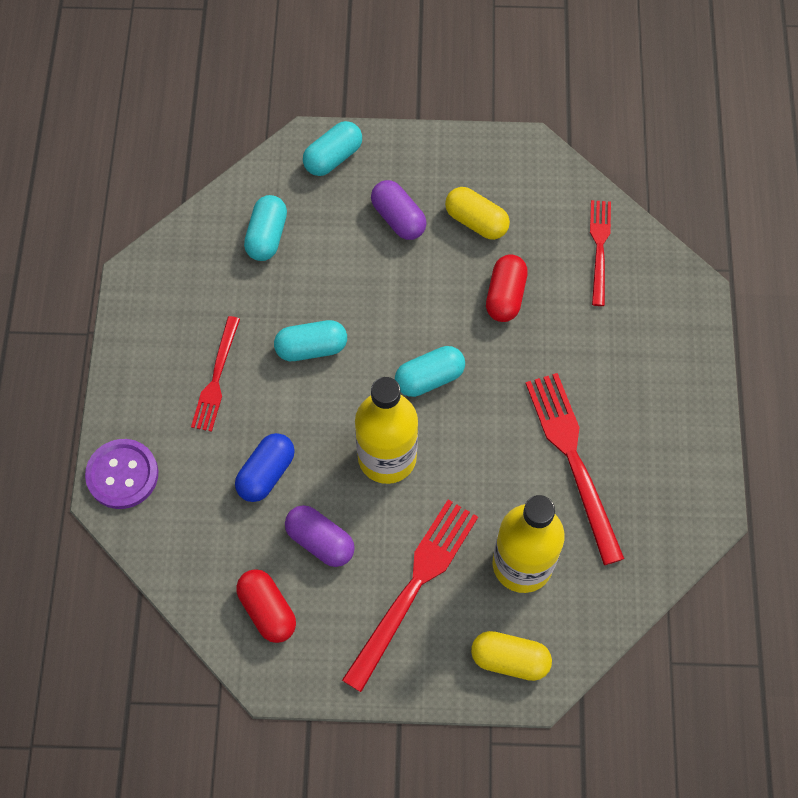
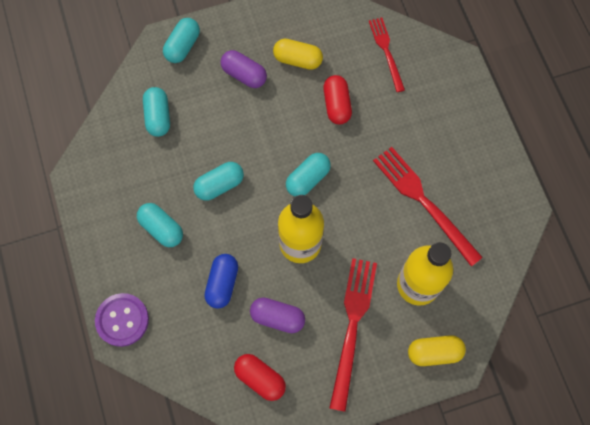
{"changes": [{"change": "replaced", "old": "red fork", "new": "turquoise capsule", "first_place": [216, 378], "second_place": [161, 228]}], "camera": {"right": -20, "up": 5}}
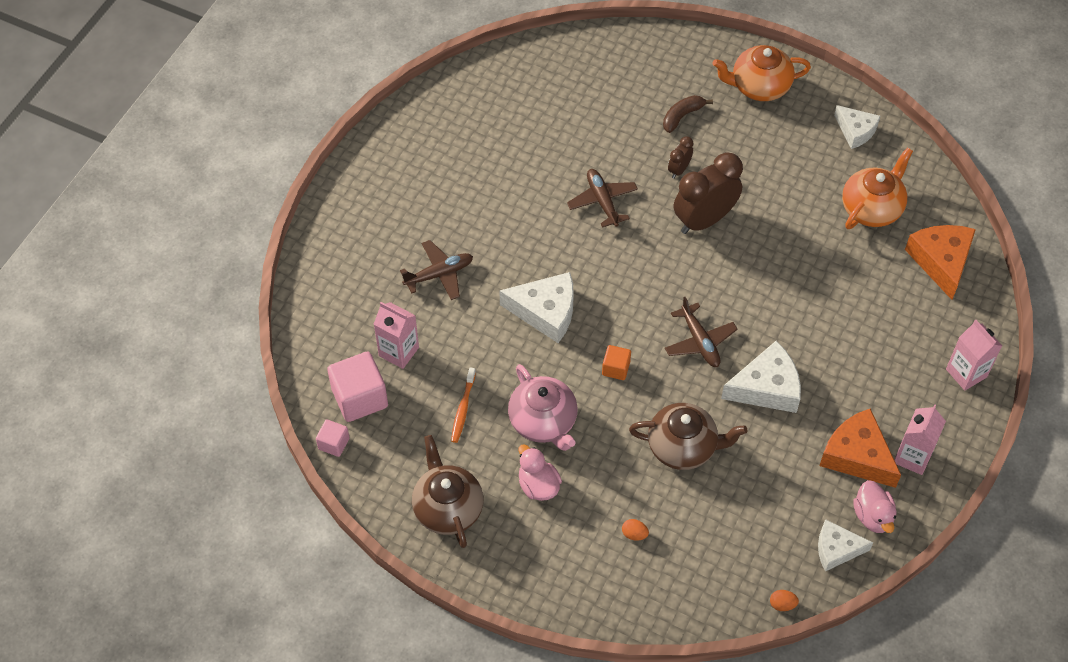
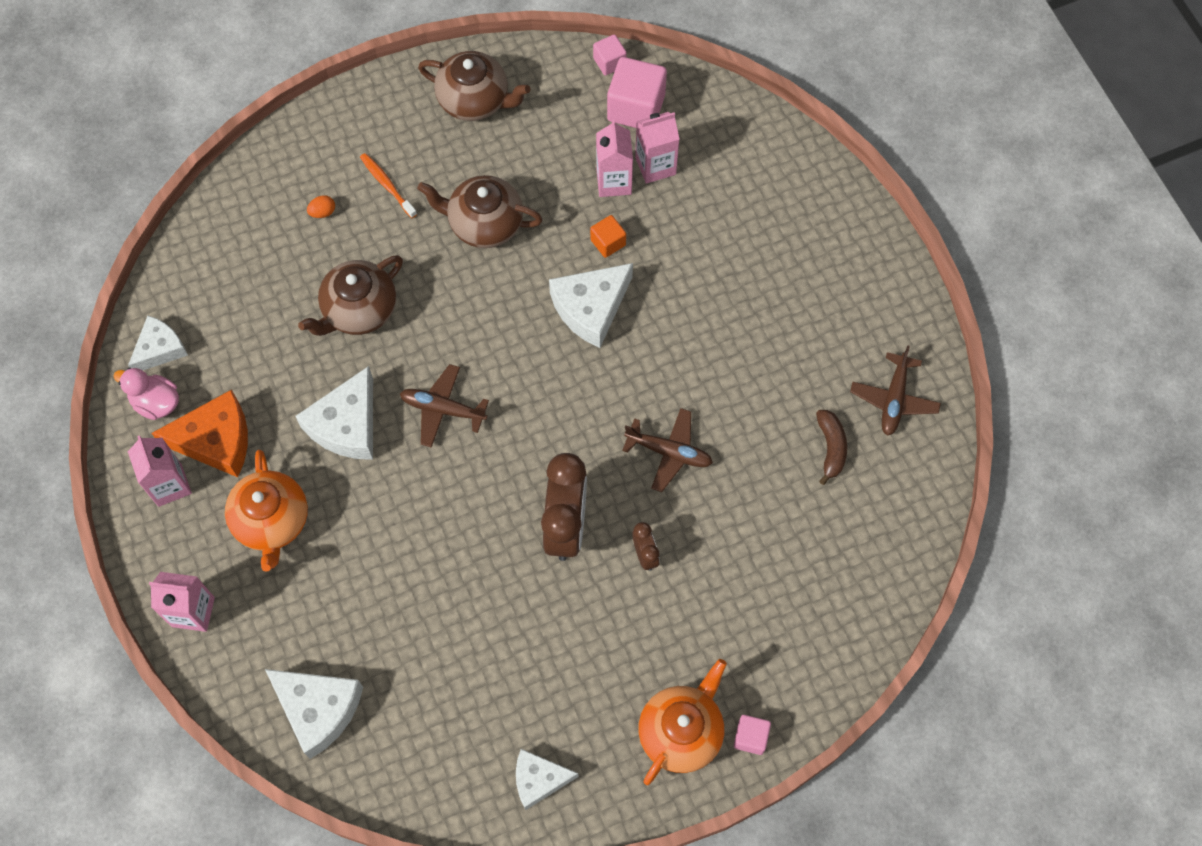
{"changes": [{"change": "moved", "old": "brown banana", "first_place": [682, 116], "second_place": [831, 448]}, {"change": "moved", "old": "orange teapot", "first_place": [871, 208], "second_place": [272, 521]}, {"change": "recoloured", "old": "orange cheese", "new": "white cheese", "first_place": [941, 261], "second_place": [318, 709]}, {"change": "moved", "old": "brown plane", "first_place": [439, 274], "second_place": [894, 399]}, {"change": "moved", "old": "orange cube", "first_place": [616, 368], "second_place": [608, 242]}, {"change": "recoloured", "old": "pink teapot", "new": "brown teapot", "first_place": [543, 422], "second_place": [484, 224]}, {"change": "moved", "old": "orange toothbrush", "first_place": [463, 409], "second_place": [387, 185]}, {"change": "removed", "old": "pink duck", "first_place": [538, 485]}, {"change": "removed", "old": "orange egg", "first_place": [782, 604]}, {"change": "added", "new": "pink carton", "second_place": [614, 182]}, {"change": "added", "new": "pink cube", "second_place": [750, 737]}], "camera": {"right": 130, "up": 10}}
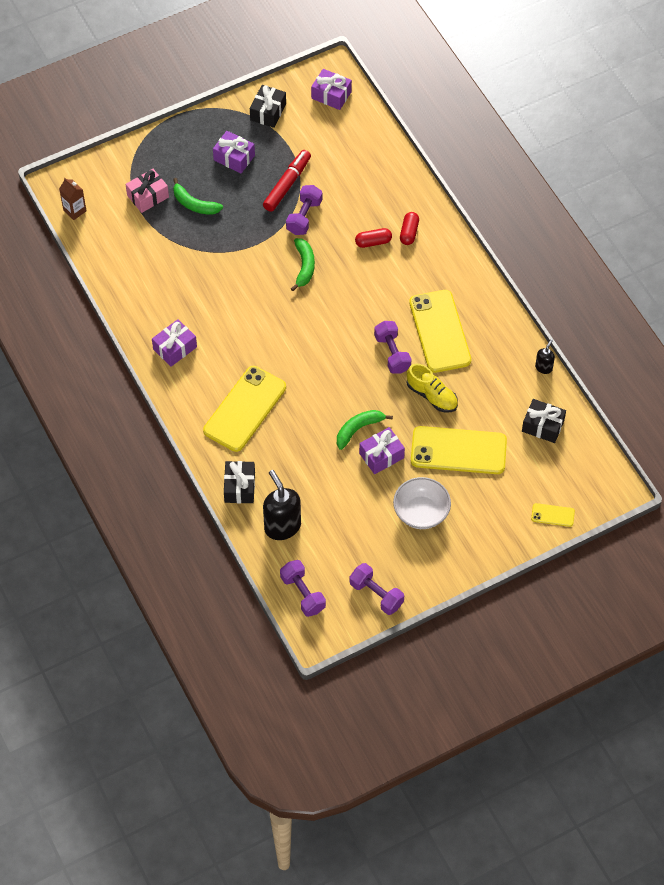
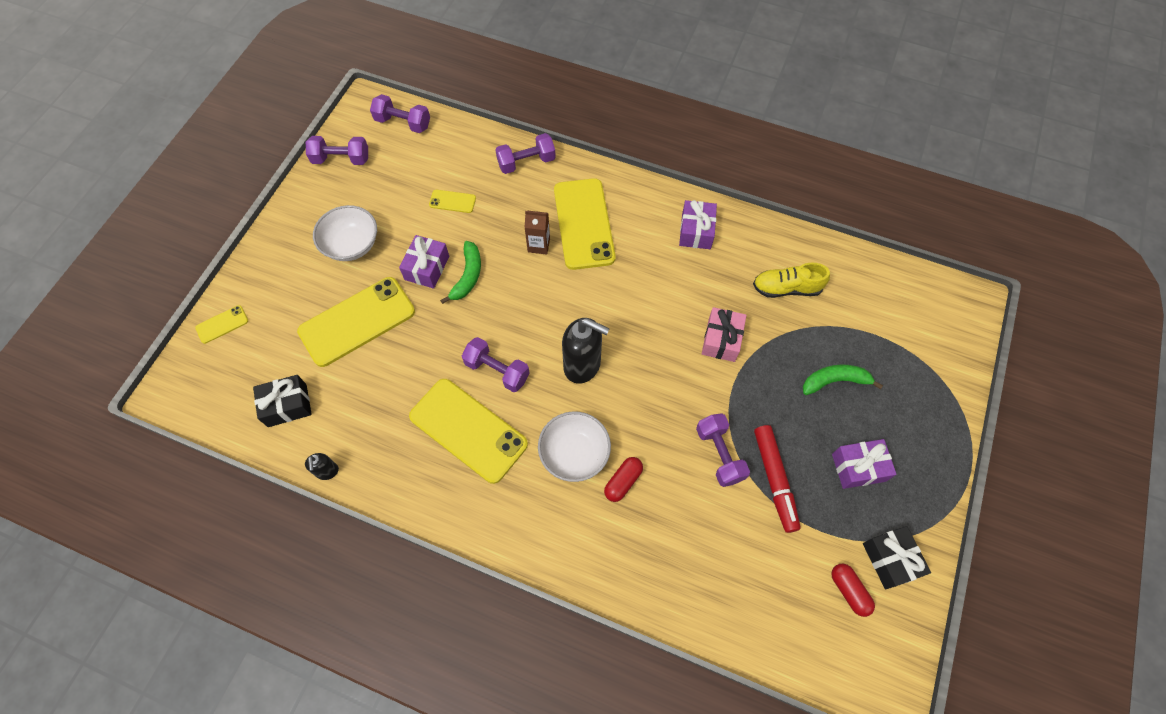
{"changes": [{"change": "removed", "old": "purple gift", "first_place": [331, 95]}, {"change": "moved", "old": "pink gift", "first_place": [148, 196], "second_place": [721, 340]}, {"change": "moved", "old": "brown carton", "first_place": [74, 210], "second_place": [539, 245]}, {"change": "moved", "old": "red capsule", "first_place": [409, 232], "second_place": [849, 591]}, {"change": "removed", "old": "green banana", "first_place": [304, 266]}, {"change": "moved", "old": "yellow shoe", "first_place": [432, 396], "second_place": [786, 288]}, {"change": "replaced", "old": "black gift", "new": "purple dumbbell", "first_place": [239, 487], "second_place": [526, 162]}, {"change": "moved", "old": "black soap dispenser", "first_place": [282, 526], "second_place": [582, 365]}, {"change": "added", "new": "yellow phone", "second_place": [452, 201]}, {"change": "added", "new": "white bowl", "second_place": [574, 453]}], "camera": {"right": 140, "up": 5}}
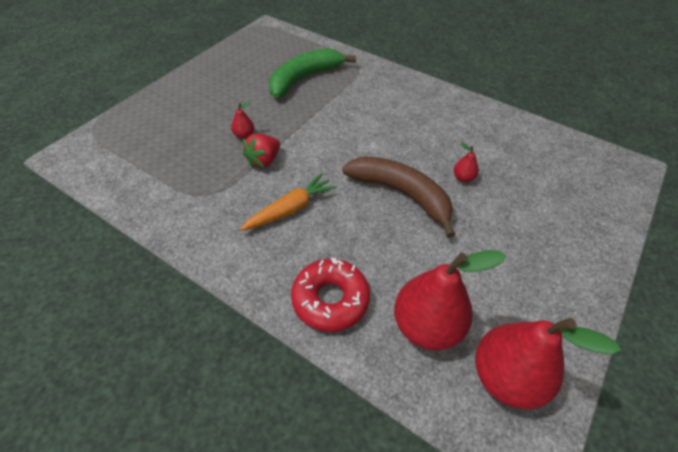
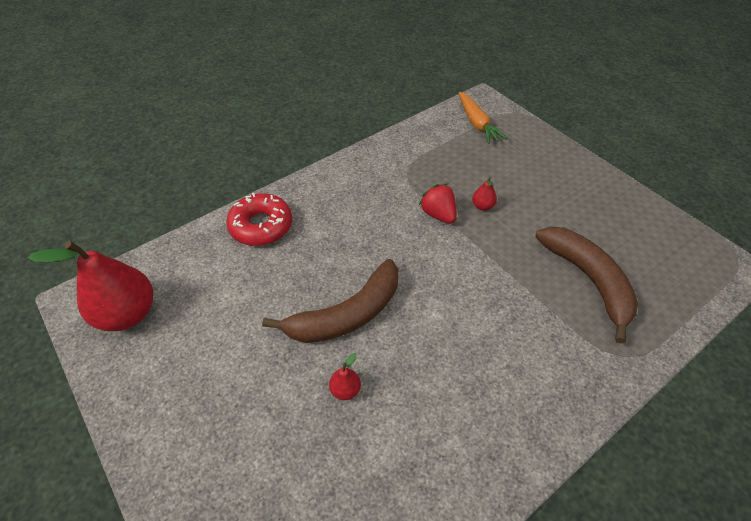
{"changes": [{"change": "recoloured", "old": "green banana", "new": "brown banana", "first_place": [304, 78], "second_place": [588, 280]}, {"change": "moved", "old": "orange carrot", "first_place": [290, 209], "second_place": [477, 123]}, {"change": "removed", "old": "red pear", "first_place": [427, 326]}], "camera": {"right": 110, "up": 0}}
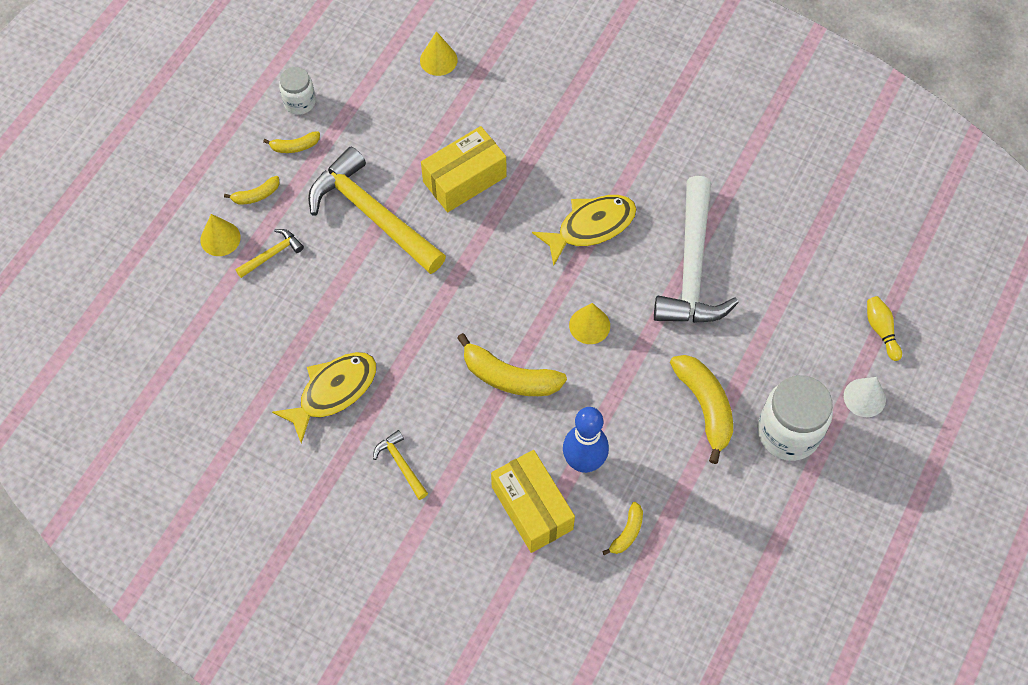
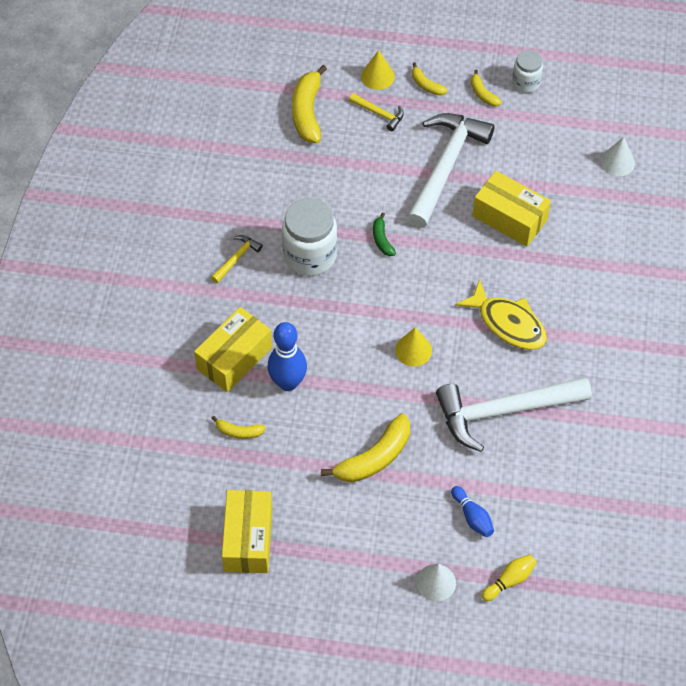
{"changes": [{"change": "recoloured", "old": "yellow cone", "new": "white cone", "first_place": [438, 60], "second_place": [617, 162]}, {"change": "recoloured", "old": "yellow hammer", "new": "white hammer", "first_place": [372, 214], "second_place": [446, 166]}, {"change": "moved", "old": "yellow banana", "first_place": [509, 377], "second_place": [307, 112]}, {"change": "removed", "old": "yellow fish", "first_place": [333, 392]}, {"change": "moved", "old": "white jar", "first_place": [788, 432], "second_place": [310, 255]}, {"change": "added", "new": "green banana", "second_place": [382, 239]}, {"change": "added", "new": "blue bowling pin", "second_place": [472, 517]}, {"change": "added", "new": "yellow box", "second_place": [248, 539]}], "camera": {"right": 70, "up": -5}}
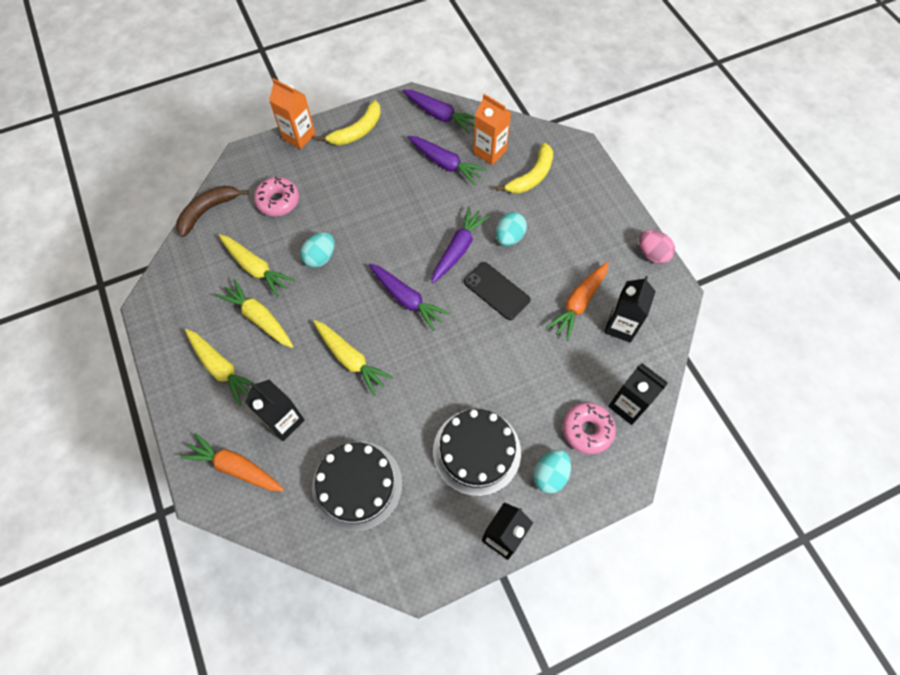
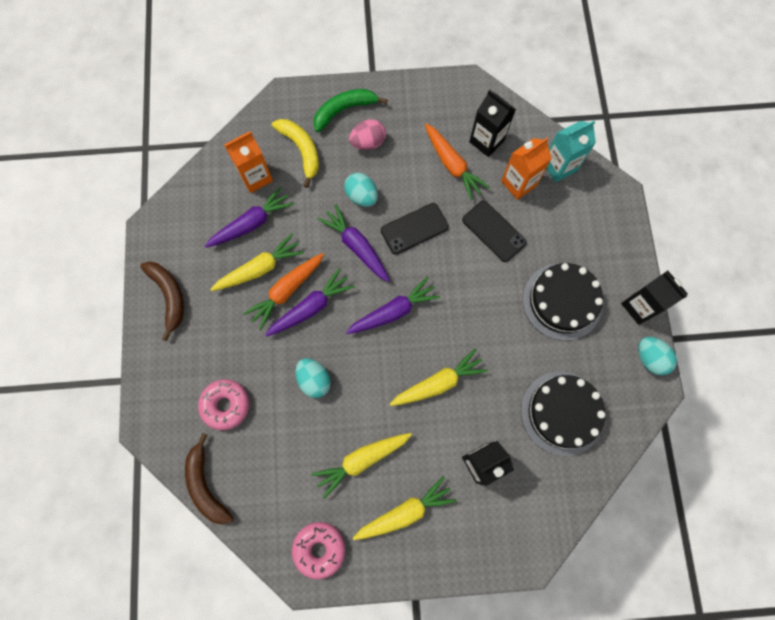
{"changes": [{"change": "moved", "old": "orange carton", "first_place": [299, 136], "second_place": [518, 183]}, {"change": "moved", "old": "purple carrot", "first_place": [440, 115], "second_place": [311, 307]}, {"change": "recoloured", "old": "yellow banana", "new": "brown banana", "first_place": [357, 131], "second_place": [169, 296]}, {"change": "moved", "old": "pink egg", "first_place": [652, 254], "second_place": [368, 142]}, {"change": "moved", "old": "yellow carrot", "first_place": [256, 268], "second_place": [260, 268]}, {"change": "recoloured", "old": "black carton", "new": "turquoise carton", "first_place": [628, 405], "second_place": [559, 166]}, {"change": "moved", "old": "pink donut", "first_place": [587, 430], "second_place": [319, 549]}, {"change": "moved", "old": "orange carrot", "first_place": [235, 467], "second_place": [286, 291]}, {"change": "moved", "old": "turquoise egg", "first_place": [550, 475], "second_place": [650, 358]}, {"change": "added", "new": "green banana", "second_place": [344, 110]}, {"change": "added", "new": "black phone", "second_place": [494, 231]}], "camera": {"right": -70, "up": 10}}
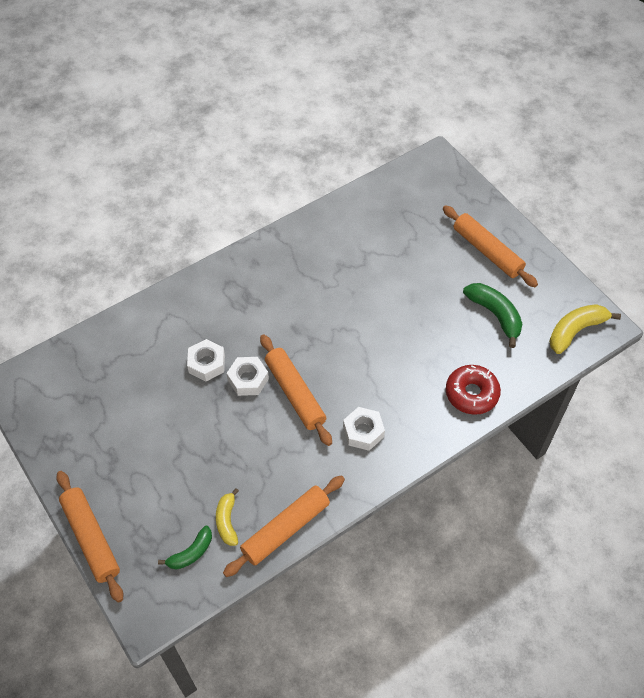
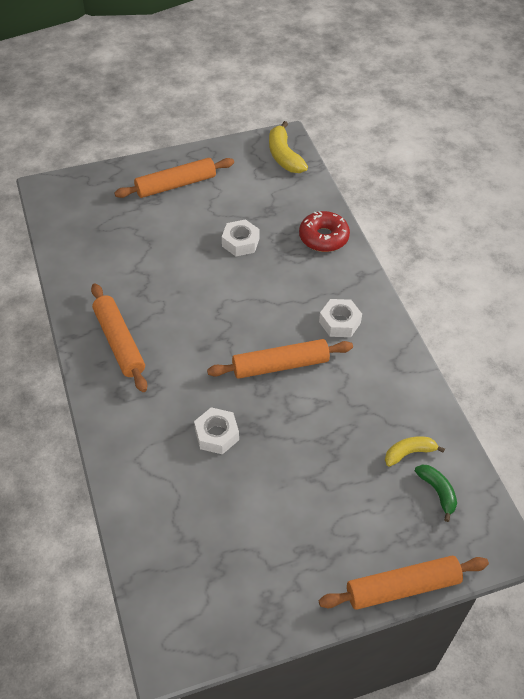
{"changes": [{"change": "removed", "old": "green banana", "first_place": [495, 315]}, {"change": "moved", "old": "white nut", "first_place": [248, 379], "second_place": [240, 242]}, {"change": "moved", "old": "orange rolling pin", "first_place": [285, 529], "second_place": [119, 342]}, {"change": "turned", "old": "yellow banana", "first_place": [227, 521], "second_place": [409, 453], "degrees": 150}], "camera": {"right": -75, "up": -5}}
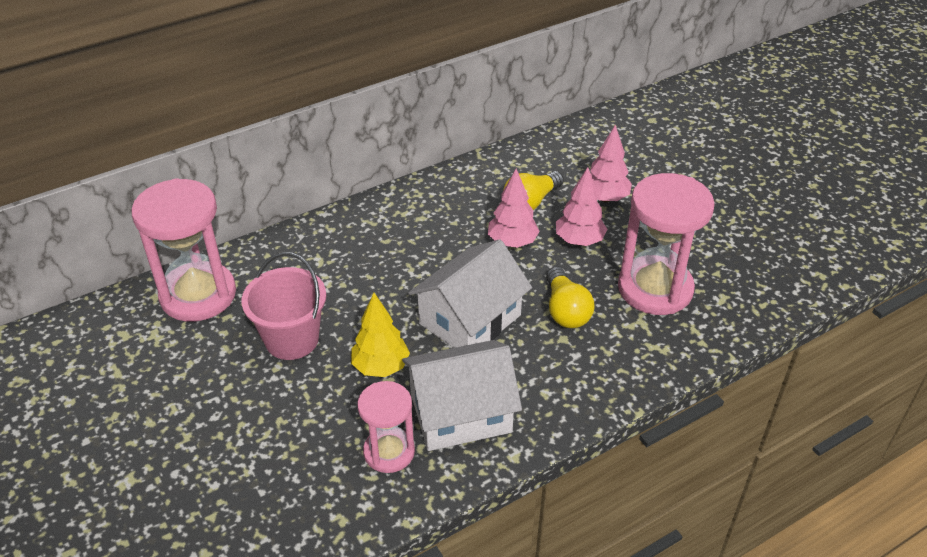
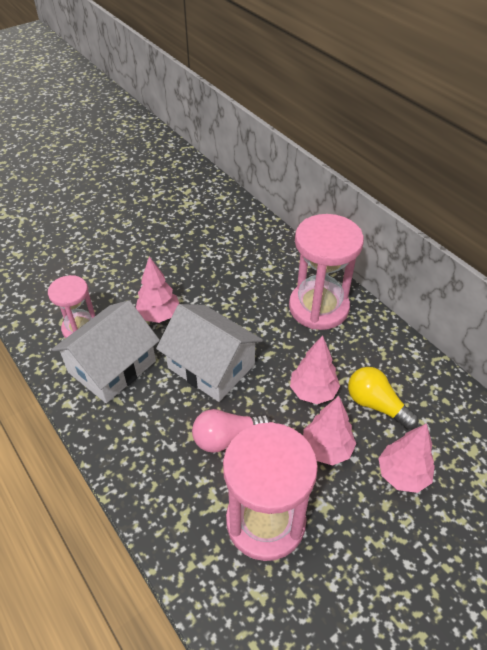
{"changes": [{"change": "moved", "old": "pink hourglass", "first_place": [198, 295], "second_place": [318, 307]}, {"change": "removed", "old": "pink bucket", "first_place": [292, 339]}, {"change": "recoloured", "old": "yellow light bulb", "new": "pink light bulb", "first_place": [565, 310], "second_place": [227, 437]}, {"change": "recoloured", "old": "yellow tree", "new": "pink tree", "first_place": [381, 367], "second_place": [159, 315]}, {"change": "turned", "old": "white house", "first_place": [460, 412], "second_place": [112, 366], "degrees": 60}], "camera": {"right": 85, "up": 5}}
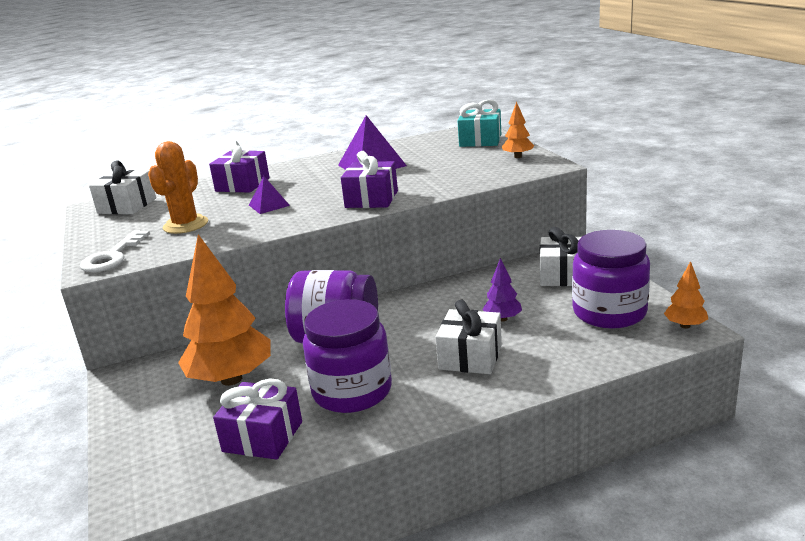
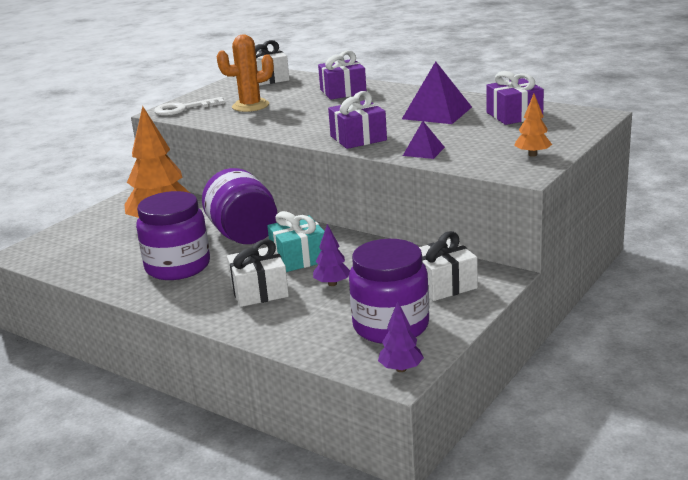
{"changes": [{"change": "moved", "old": "turquoise gift", "first_place": [480, 140], "second_place": [299, 257]}, {"change": "moved", "old": "purple pyramid", "first_place": [269, 205], "second_place": [423, 151]}, {"change": "recoloured", "old": "orange tree", "new": "purple tree", "first_place": [685, 326], "second_place": [401, 369]}, {"change": "moved", "old": "purple gift", "first_place": [262, 437], "second_place": [514, 115]}], "camera": {"right": 55, "up": 0}}
